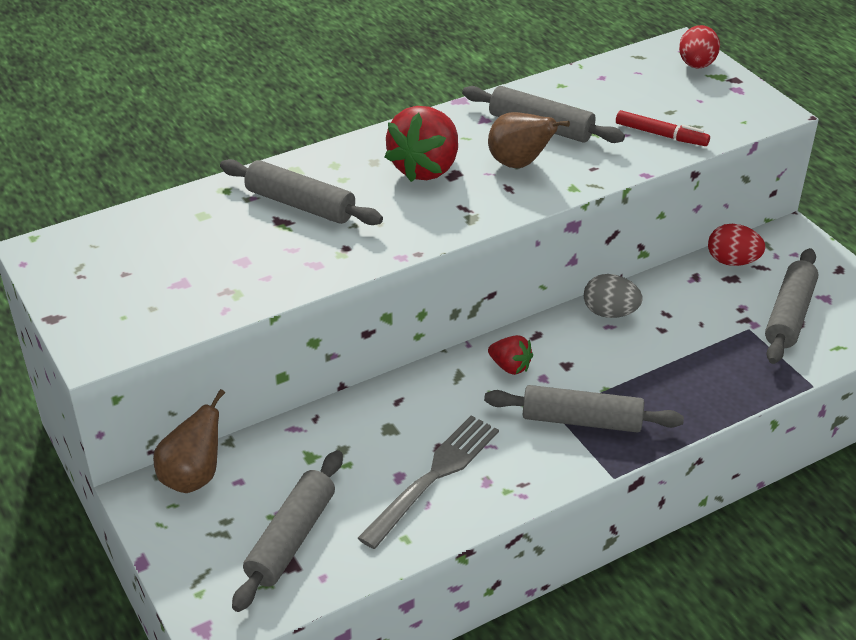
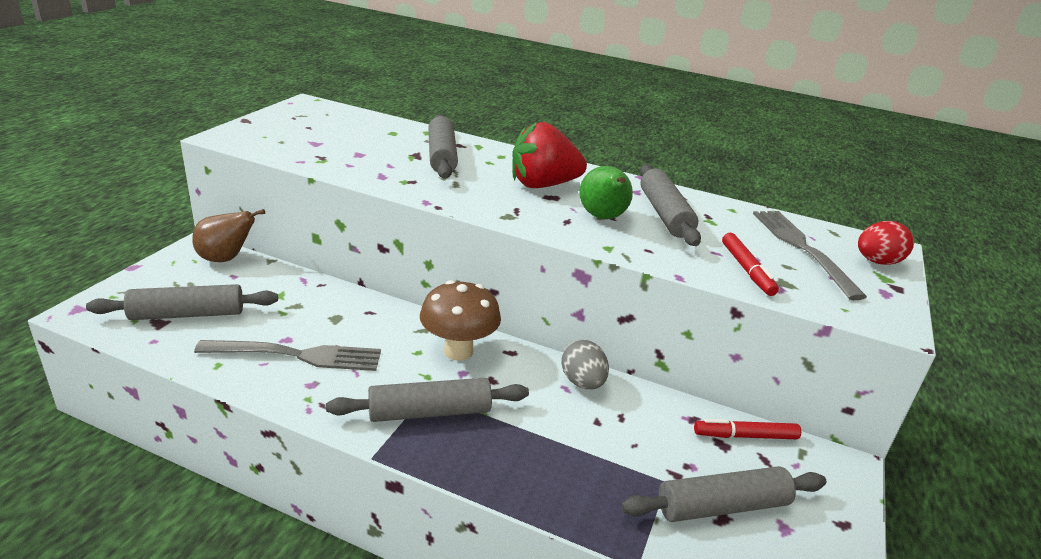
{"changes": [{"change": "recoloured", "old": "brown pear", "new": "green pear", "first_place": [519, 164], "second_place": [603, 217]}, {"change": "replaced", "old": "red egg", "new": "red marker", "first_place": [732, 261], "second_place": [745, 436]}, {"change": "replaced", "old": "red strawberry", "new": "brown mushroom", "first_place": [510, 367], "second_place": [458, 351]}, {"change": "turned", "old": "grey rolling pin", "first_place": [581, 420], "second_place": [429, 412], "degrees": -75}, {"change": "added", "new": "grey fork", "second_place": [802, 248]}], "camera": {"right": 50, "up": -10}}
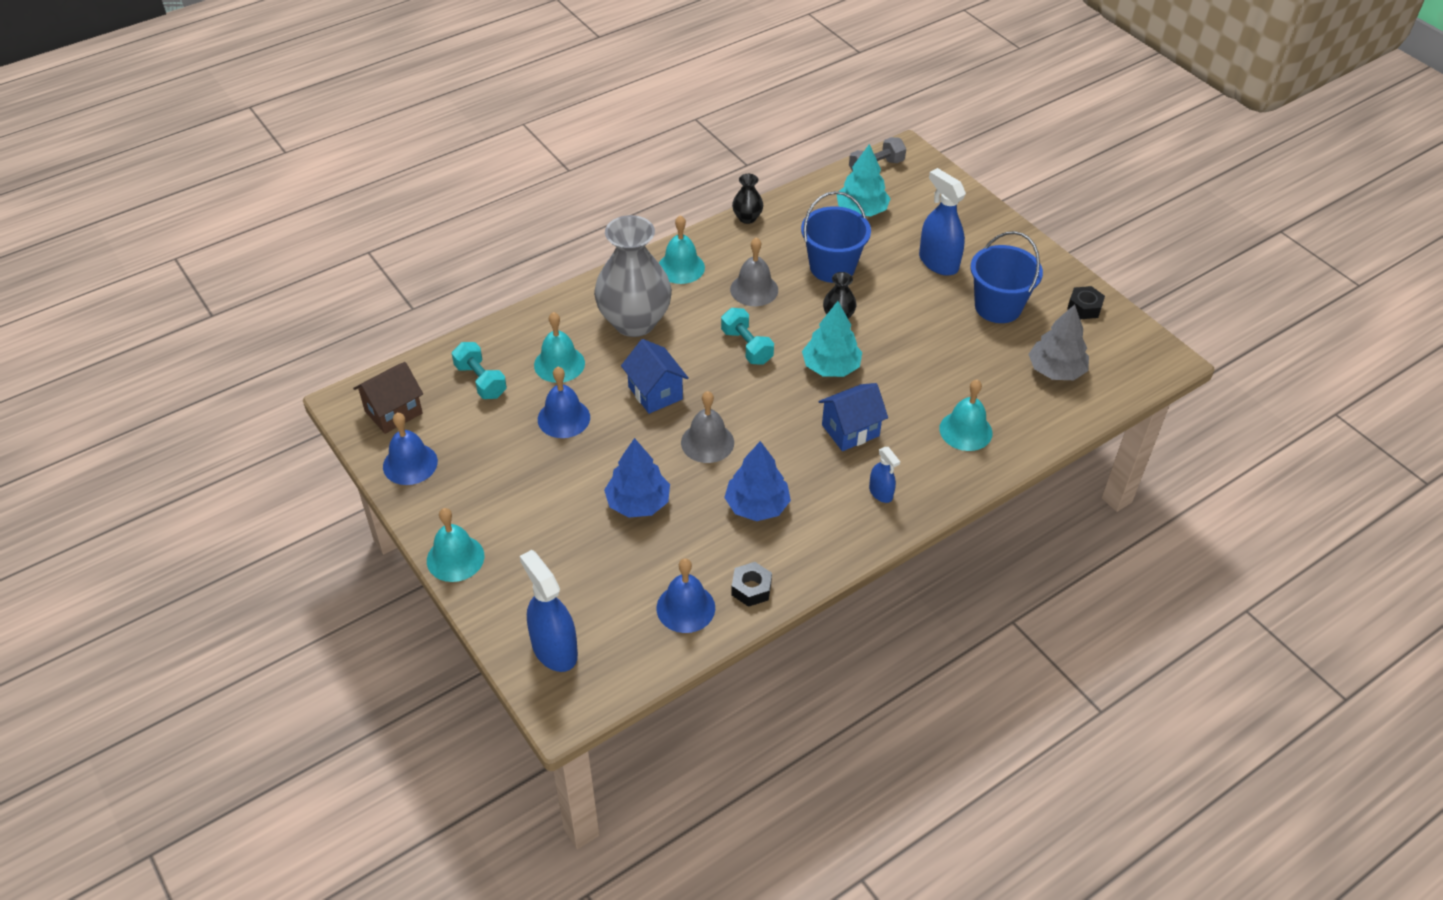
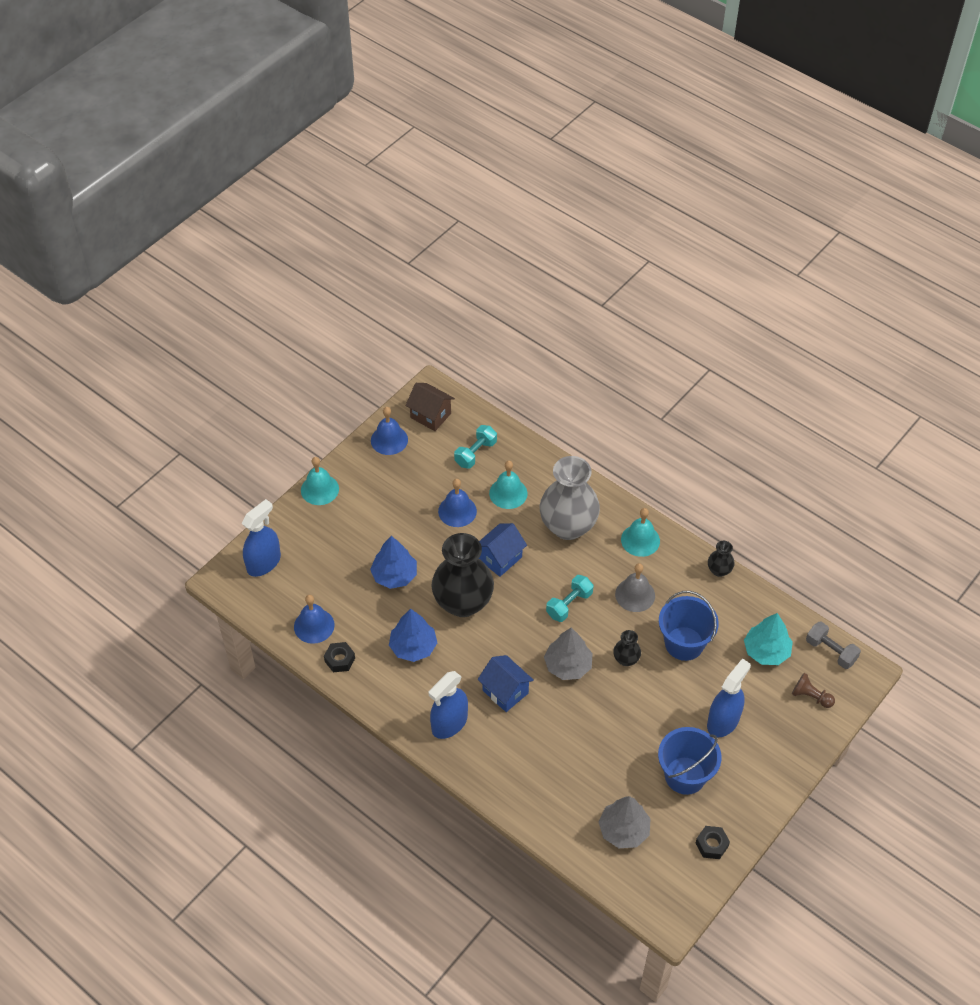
{"changes": [{"change": "recoloured", "old": "turquoise tree", "new": "grey tree", "first_place": [831, 367], "second_place": [568, 665]}, {"change": "removed", "old": "turquoise bell", "first_place": [965, 430]}, {"change": "replaced", "old": "grey bell", "new": "black vase", "first_place": [707, 442], "second_place": [463, 602]}, {"change": "resized", "old": "blue spray bottle", "first_place": [881, 493], "second_place": [449, 723], "factor": 1.85}, {"change": "added", "new": "brown pawn", "second_place": [810, 696]}], "camera": {"right": 75, "up": 5}}
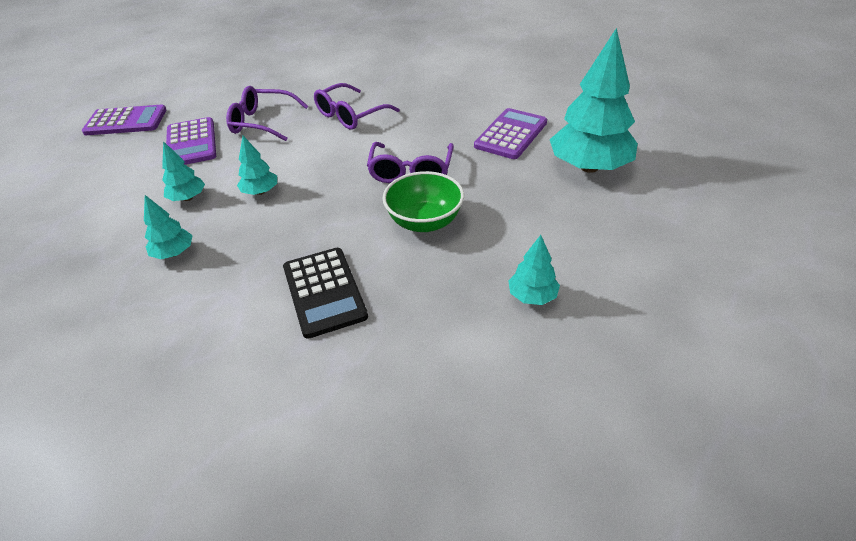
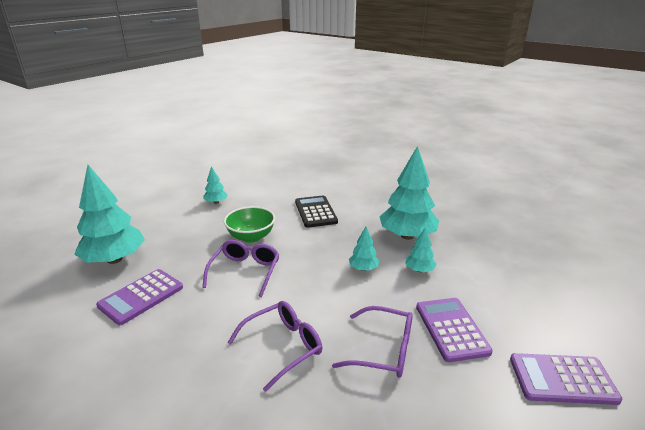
{"changes": [{"change": "resized", "old": "turquoise tree", "first_place": [174, 253], "second_place": [407, 236], "factor": 2.13}], "camera": {"right": -175, "up": -15}}
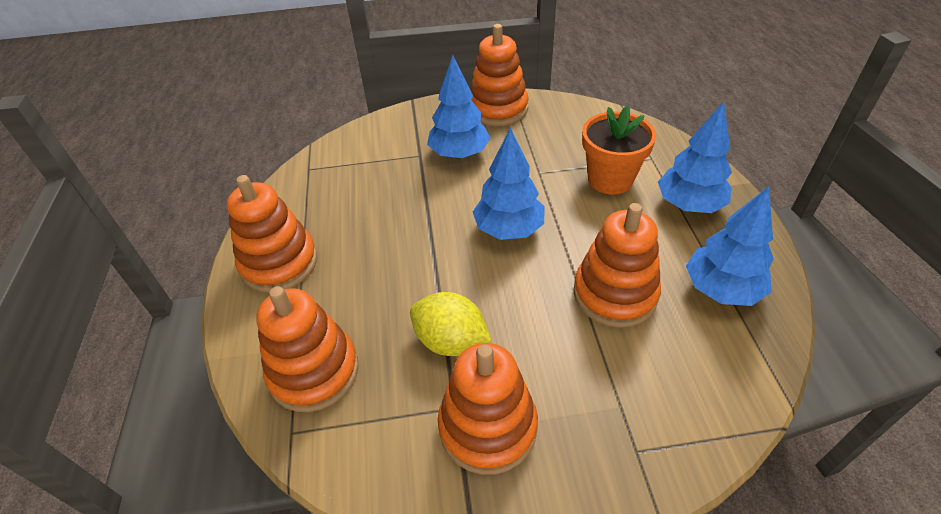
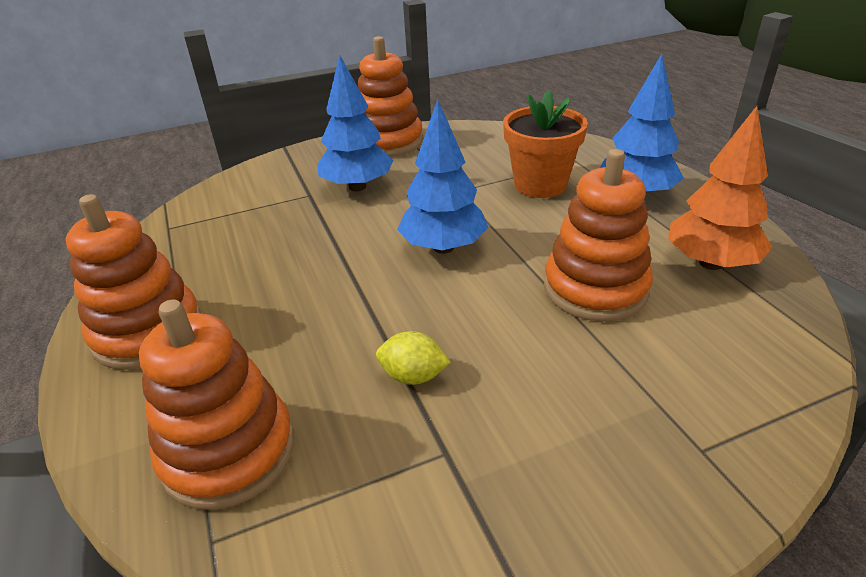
{"changes": [{"change": "recoloured", "old": "blue tree", "new": "orange tree", "first_place": [721, 289], "second_place": [710, 263]}, {"change": "resized", "old": "yellow lemon", "first_place": [451, 341], "second_place": [413, 376], "factor": 0.63}, {"change": "removed", "old": "orange stacking toy", "first_place": [488, 427]}], "camera": {"right": -15, "up": -10}}
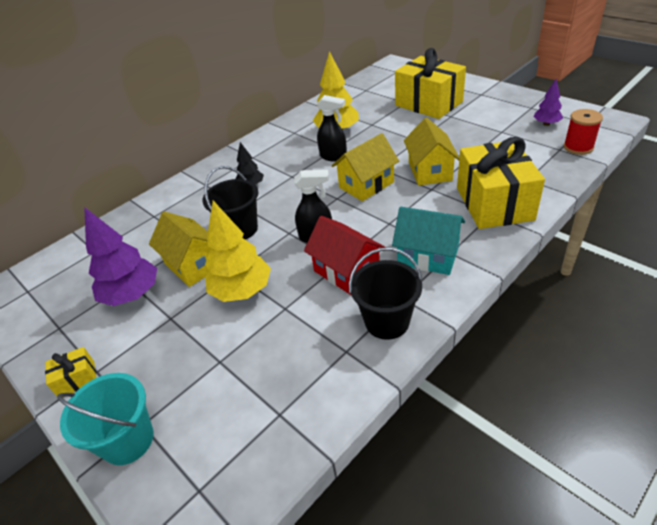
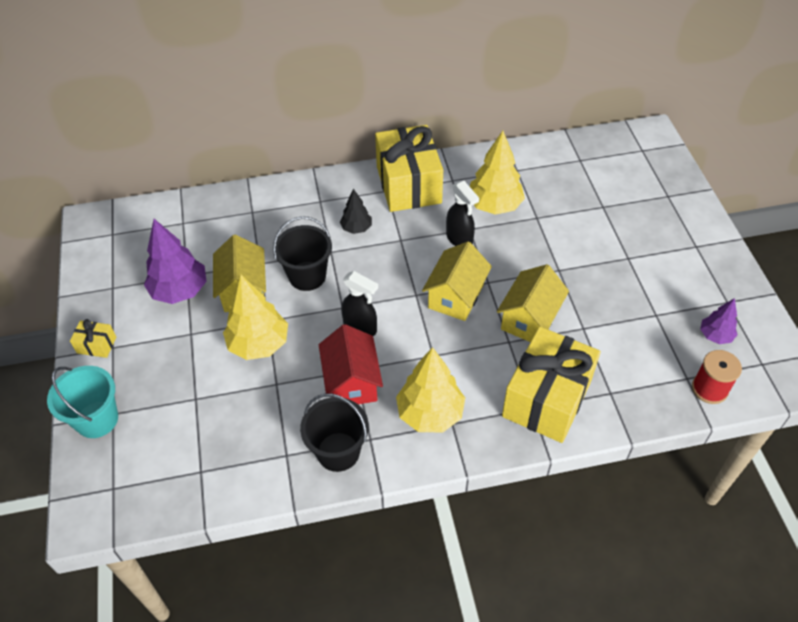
{"changes": [{"change": "moved", "old": "yellow gift", "first_place": [428, 104], "second_place": [408, 184]}, {"change": "turned", "old": "yellow house", "first_place": [366, 185], "second_place": [456, 296], "degrees": -60}, {"change": "replaced", "old": "turquoise house", "new": "yellow tree", "first_place": [428, 256], "second_place": [430, 413]}], "camera": {"right": 30, "up": 10}}
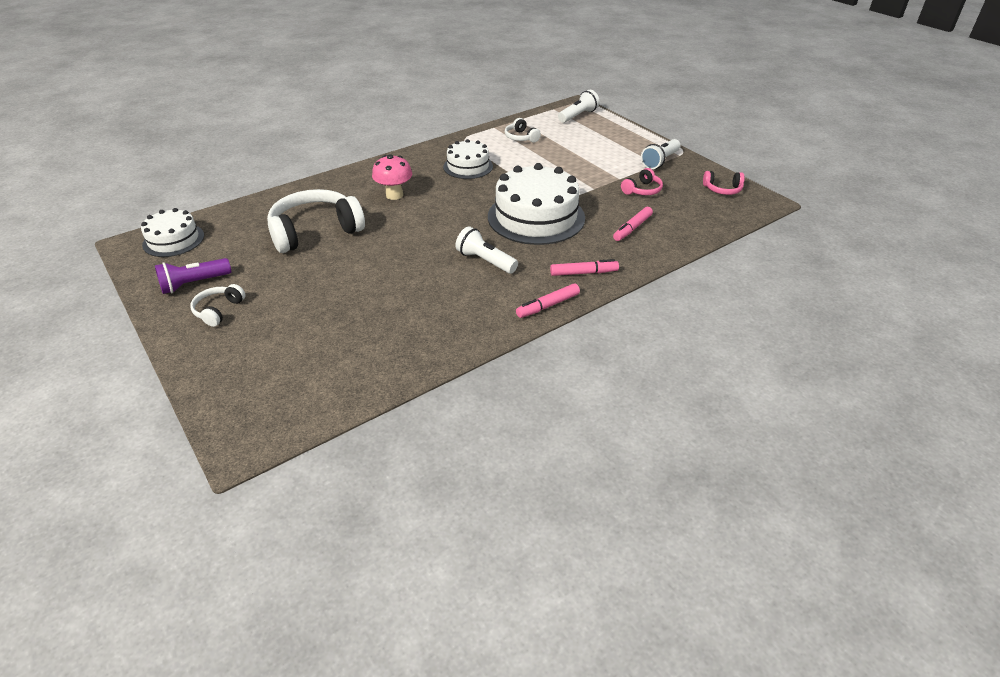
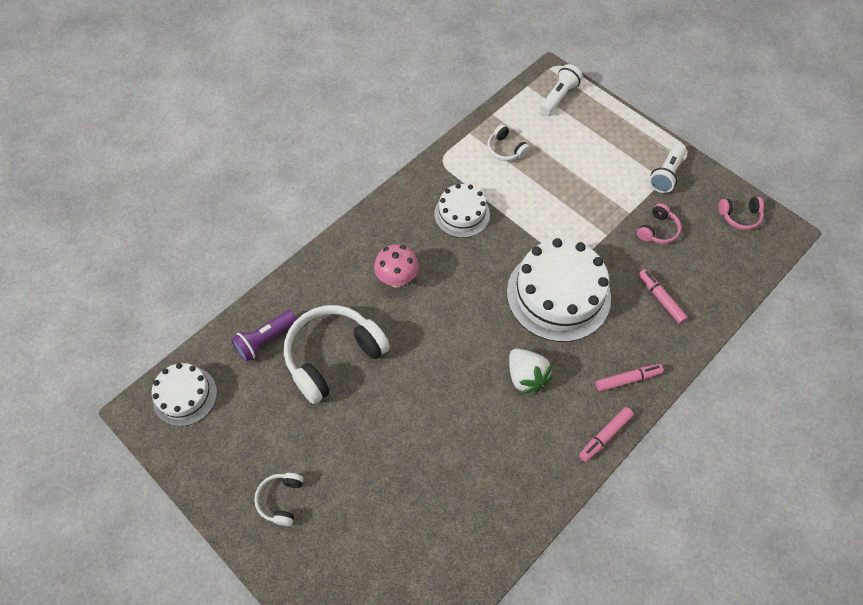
{"changes": [{"change": "turned", "old": "pink marker", "first_place": [632, 228], "second_place": [660, 299], "degrees": 120}, {"change": "replaced", "old": "white flashlight", "new": "white strawberry", "first_place": [485, 261], "second_place": [526, 377]}, {"change": "moved", "old": "purple flashlight", "first_place": [194, 284], "second_place": [265, 340]}], "camera": {"right": -10, "up": 20}}
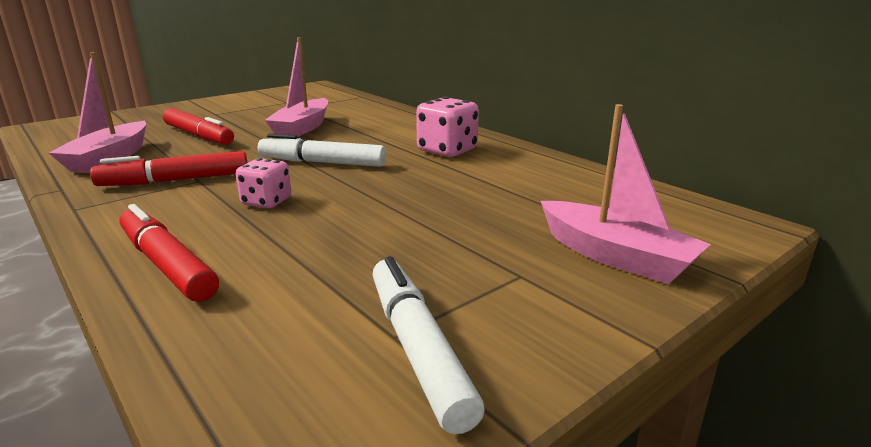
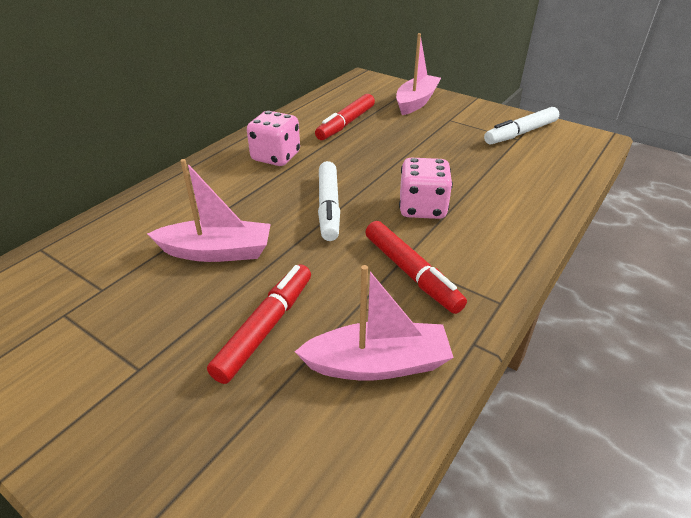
{"changes": [{"change": "resized", "old": "pink dice", "first_place": [266, 202], "second_place": [422, 208], "factor": 1.53}, {"change": "moved", "old": "red marker", "first_place": [167, 264], "second_place": [346, 124]}], "camera": {"right": -105, "up": 15}}
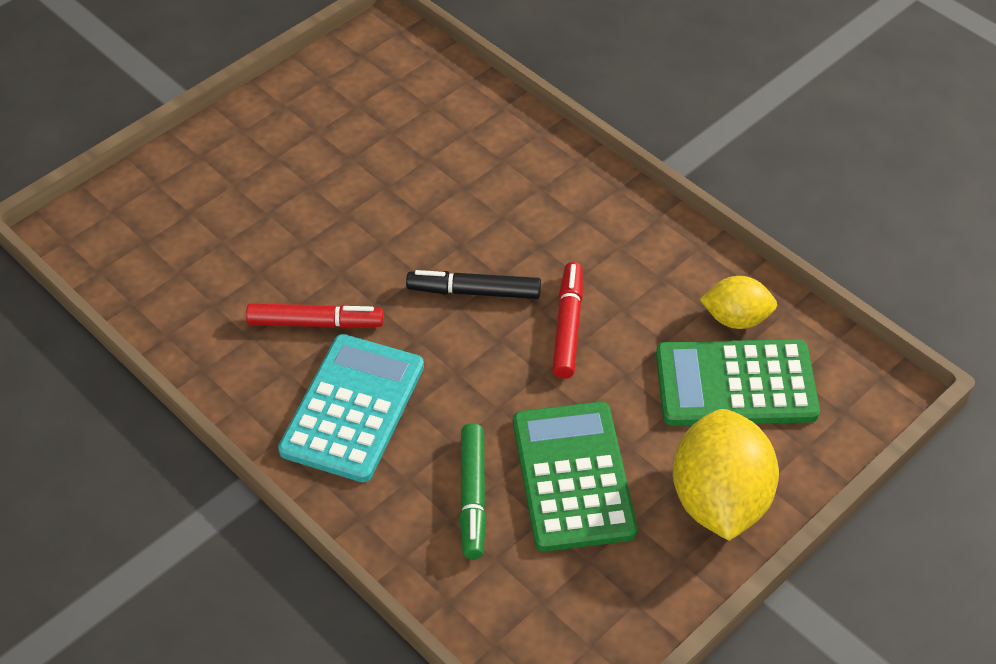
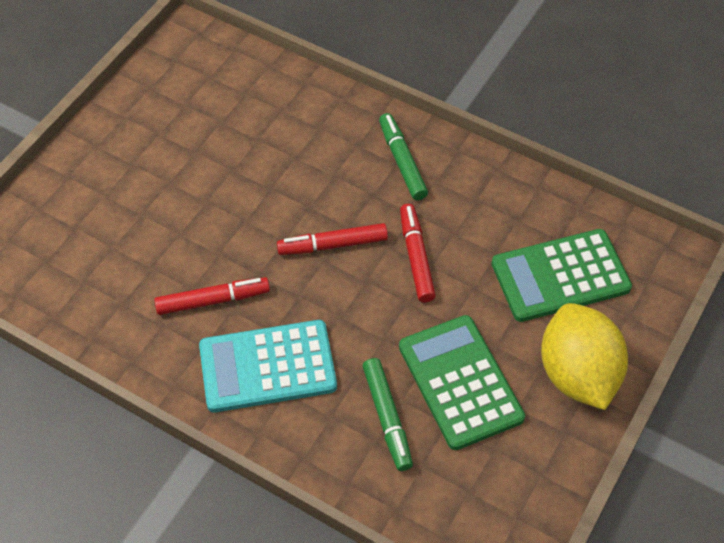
{"changes": [{"change": "recoloured", "old": "black marker", "new": "red marker", "first_place": [474, 292], "second_place": [333, 245]}, {"change": "removed", "old": "yellow lemon", "first_place": [736, 318]}, {"change": "turned", "old": "turquoise calculator", "first_place": [353, 408], "second_place": [267, 366], "degrees": -105}, {"change": "added", "new": "green marker", "second_place": [402, 161]}], "camera": {"right": -15, "up": 5}}
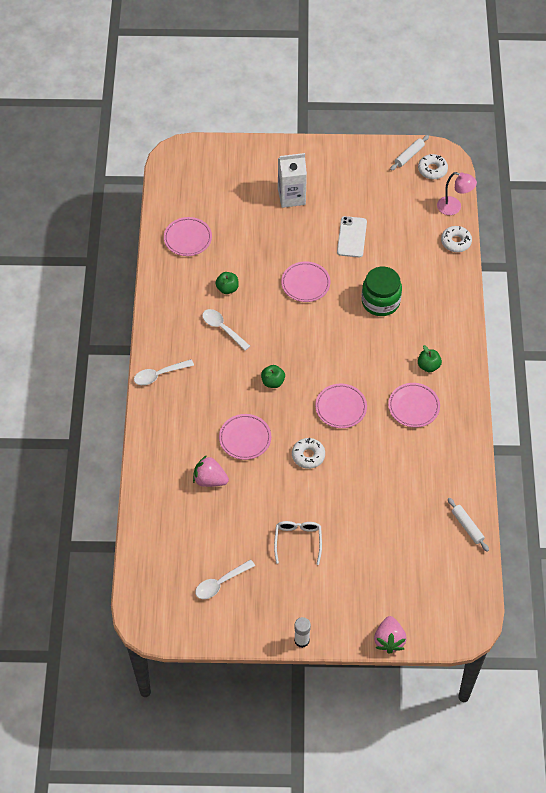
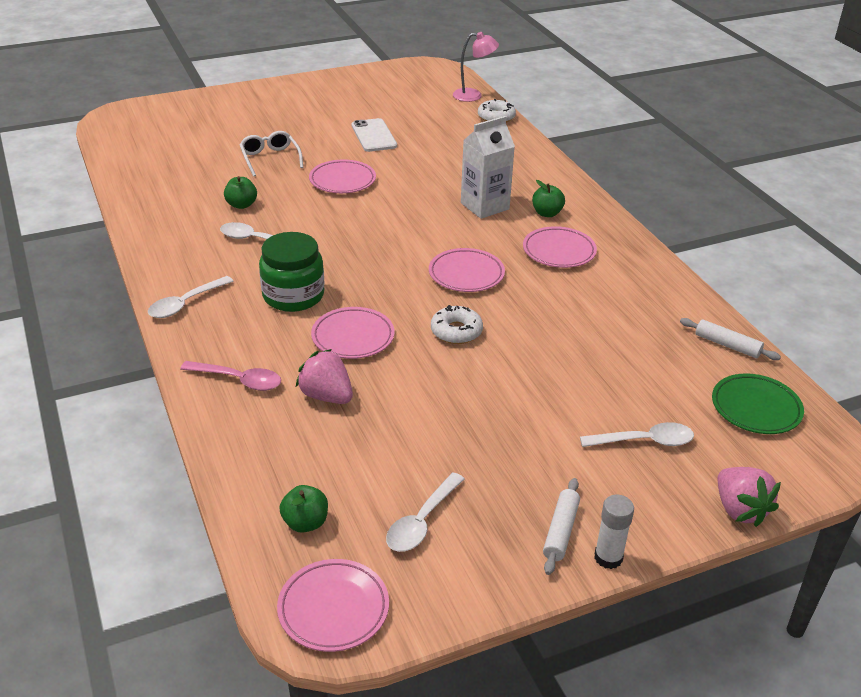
{"changes": [{"change": "moved", "old": "white rolling pin", "first_place": [409, 155], "second_place": [560, 531]}, {"change": "moved", "old": "white carton", "first_place": [291, 197], "second_place": [484, 206]}, {"change": "removed", "old": "white donut", "first_place": [432, 170]}, {"change": "moved", "old": "pink plate", "first_place": [188, 238], "second_place": [333, 609]}, {"change": "moved", "old": "green jar", "first_place": [380, 301], "second_place": [293, 296]}, {"change": "moved", "old": "green apple", "first_place": [273, 382], "second_place": [305, 523]}, {"change": "turned", "old": "pink strawberry", "first_place": [210, 480], "second_place": [326, 396], "degrees": 45}, {"change": "moved", "old": "white glasses", "first_place": [298, 541], "second_place": [270, 159]}, {"change": "added", "new": "pink spoon", "second_place": [239, 380]}, {"change": "added", "new": "green plate", "second_place": [756, 408]}, {"change": "added", "new": "white spoon", "second_place": [644, 441]}], "camera": {"right": -25, "up": -20}}
